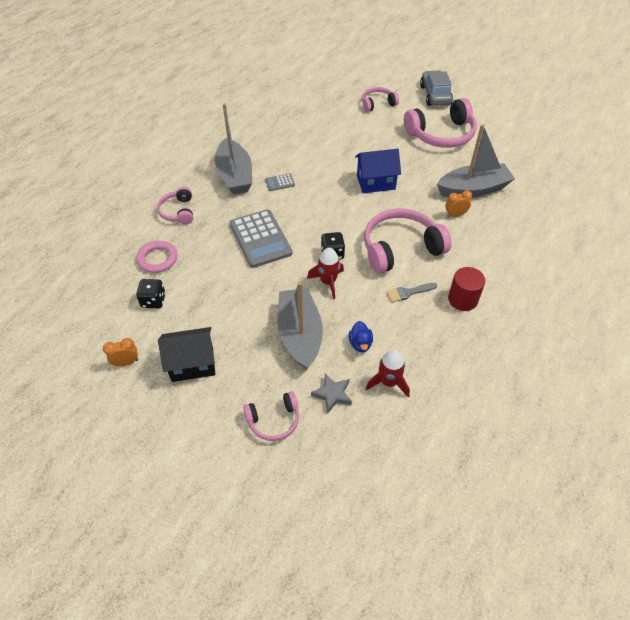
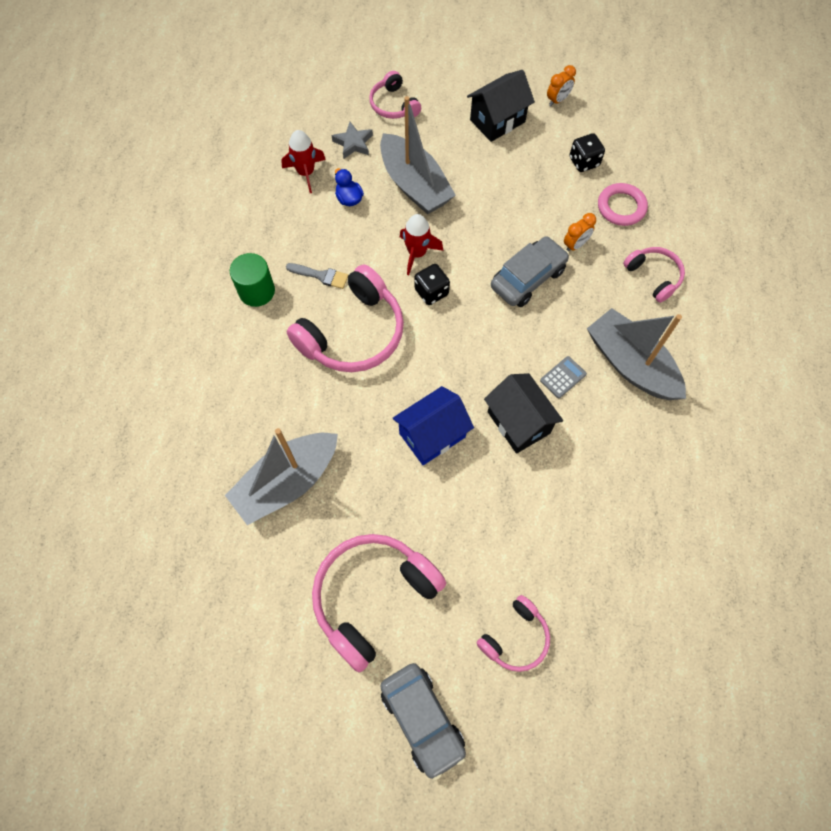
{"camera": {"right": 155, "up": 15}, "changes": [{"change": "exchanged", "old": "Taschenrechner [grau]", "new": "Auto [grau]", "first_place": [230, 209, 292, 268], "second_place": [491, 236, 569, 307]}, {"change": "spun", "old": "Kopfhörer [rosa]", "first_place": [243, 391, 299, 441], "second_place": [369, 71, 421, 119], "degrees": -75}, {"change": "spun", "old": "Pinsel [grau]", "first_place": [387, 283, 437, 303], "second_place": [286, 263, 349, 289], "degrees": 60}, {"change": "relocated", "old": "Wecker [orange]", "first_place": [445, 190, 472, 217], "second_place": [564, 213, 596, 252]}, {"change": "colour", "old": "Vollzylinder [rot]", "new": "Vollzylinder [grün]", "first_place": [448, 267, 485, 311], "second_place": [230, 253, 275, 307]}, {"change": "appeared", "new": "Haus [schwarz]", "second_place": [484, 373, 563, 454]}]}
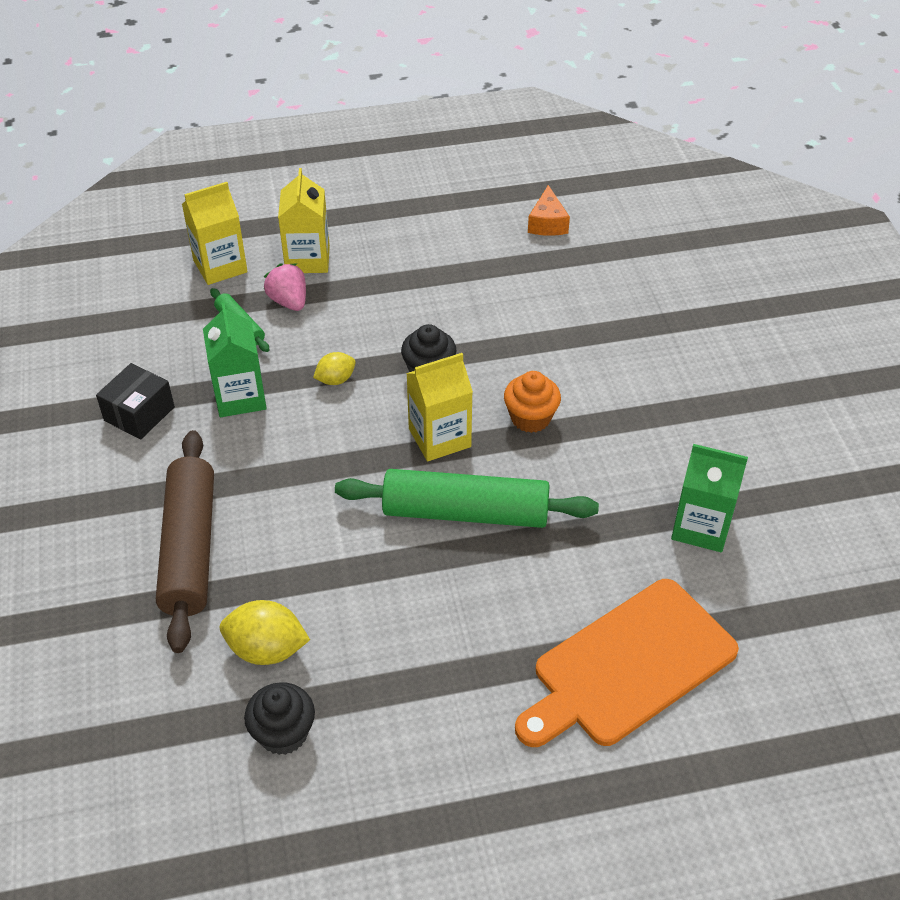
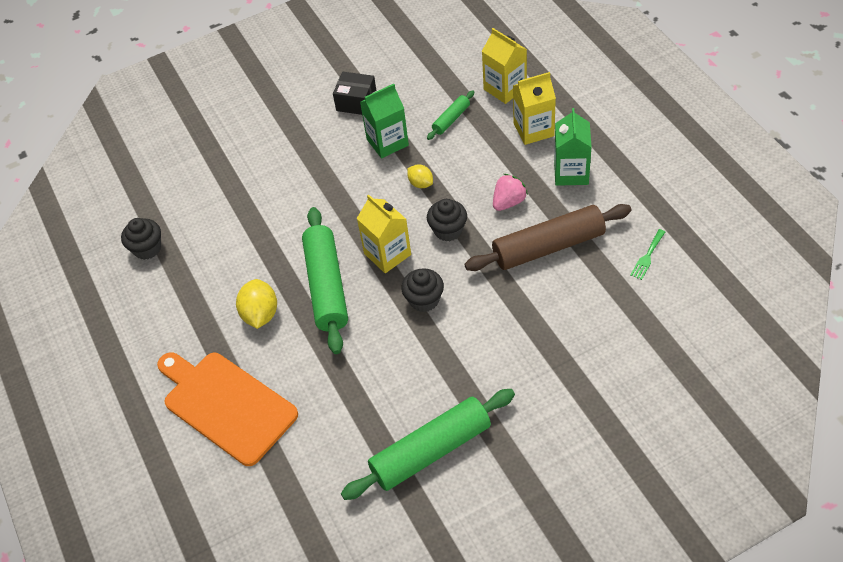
{"camera": {"right": 80, "up": 5}, "changes": [{"change": "relocated", "old": "Nudelholz [braun]", "first_place": [156, 430, 214, 653], "second_place": [464, 204, 632, 271]}, {"change": "relocated", "old": "Zitrone [gelb]", "first_place": [220, 600, 310, 665], "second_place": [236, 279, 277, 329]}, {"change": "relocated", "old": "Erdbeere [rosa]", "first_place": [264, 264, 306, 311], "second_place": [493, 174, 528, 211]}, {"change": "colour", "old": "Muffin [orange]", "new": "Muffin [schwarz]", "first_place": [504, 371, 561, 433], "second_place": [401, 268, 444, 312]}, {"change": "exchanged", "old": "Käse [orange]", "new": "Gabel [grün]", "first_place": [528, 185, 570, 236], "second_place": [630, 229, 665, 280]}, {"change": "relocated", "old": "Getränkekarton [grün]", "first_place": [671, 444, 748, 552], "second_place": [554, 108, 592, 186]}, {"change": "appeared", "new": "Nudelholz [grün]", "second_place": [341, 389, 515, 500]}]}
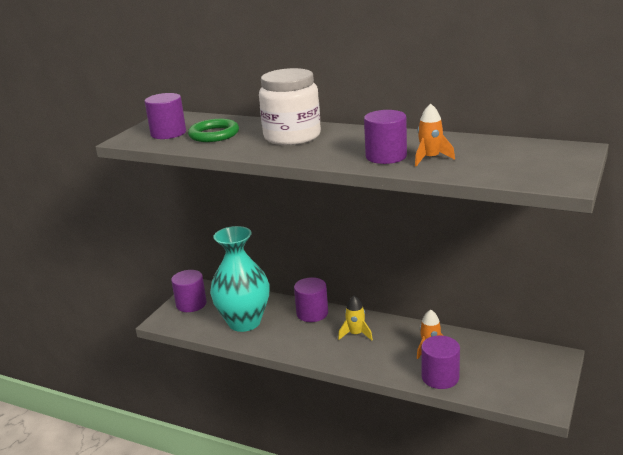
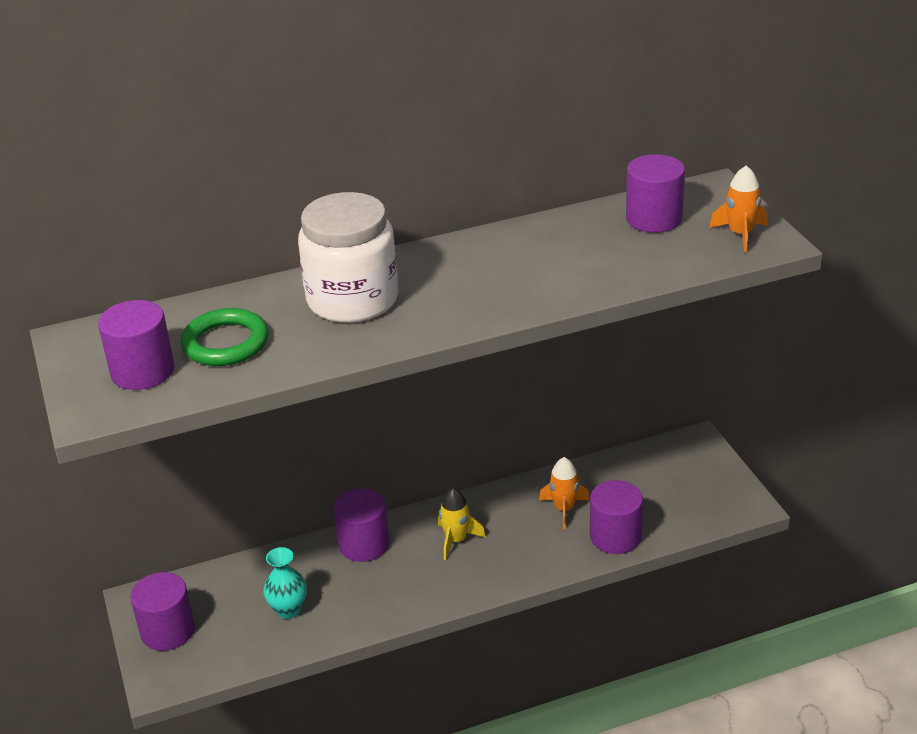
{"camera": {"right": -45, "up": 10}, "changes": [{"change": "size", "old": "Vase [türkis]", "first_place": [210, 226, 269, 332], "second_place": [263, 547, 307, 619], "factor": 0.44}, {"change": "relocated", "old": "Vollzylinder [lila]", "first_place": [364, 110, 407, 164], "second_place": [626, 154, 685, 233]}, {"change": "relocated", "old": "Rakete [orange]", "first_place": [415, 104, 455, 166], "second_place": [709, 165, 768, 252]}]}
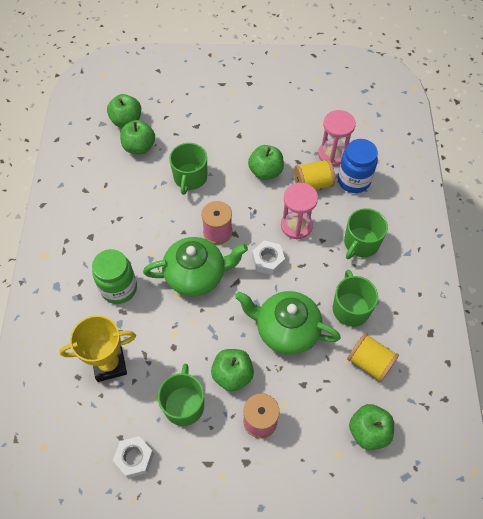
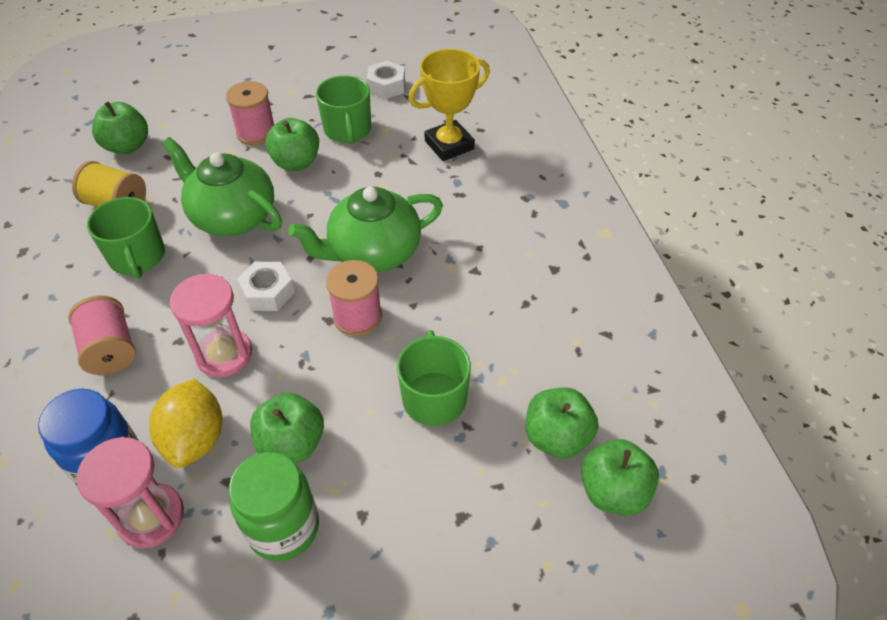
{"camera": {"right": 165, "up": -10}, "changes": [{"change": "relocated", "old": "Einmachglas [grün]", "first_place": [92, 249, 137, 304], "second_place": [229, 452, 319, 561]}, {"change": "spun", "old": "Teekanne [grün]", "first_place": [235, 291, 341, 355], "second_place": [162, 137, 282, 236], "degrees": -150}, {"change": "exchanged", "old": "Garnrolle [gelb]", "new": "Zitrone [gelb]", "first_place": [294, 159, 335, 190], "second_place": [149, 379, 222, 468]}, {"change": "exchanged", "old": "Tasse [grün]", "new": "Garnrolle [rosa]", "first_place": [344, 208, 388, 259], "second_place": [68, 296, 136, 375]}]}
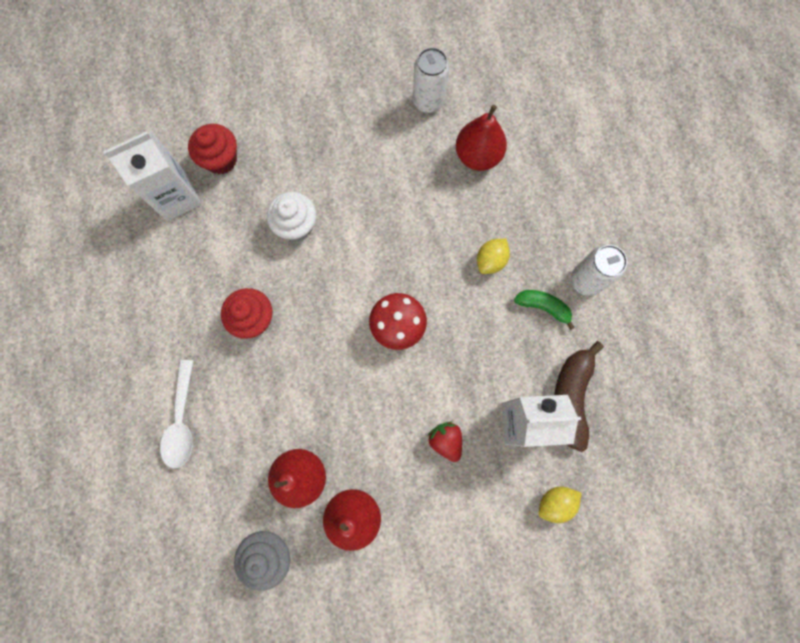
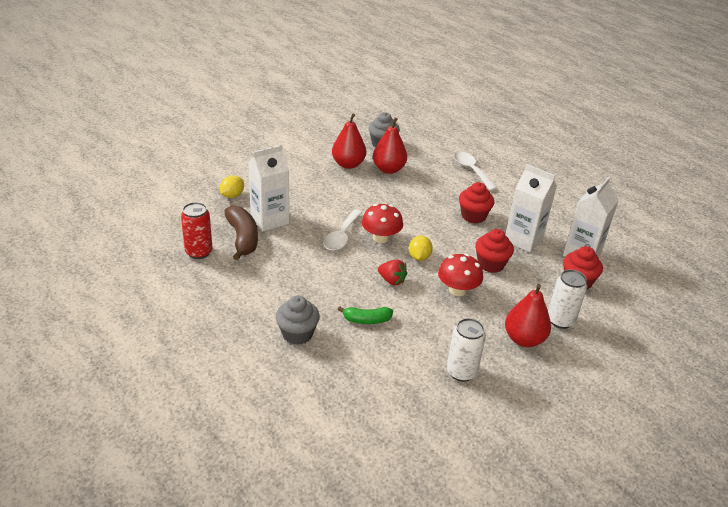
{"camera": {"right": 150, "up": -40}, "changes": [{"change": "colour", "old": "Muffin [weiß]", "new": "Muffin [rot]", "first_place": [267, 192, 316, 241], "second_place": [475, 229, 514, 273]}, {"change": "relocated", "old": "Erdbeere [rot]", "first_place": [427, 421, 462, 462], "second_place": [378, 260, 408, 285]}, {"change": "relocated", "old": "Birne [rot]", "first_place": [456, 105, 507, 171], "second_place": [505, 284, 551, 347]}, {"change": "relocated", "old": "Zitrone [gelb]", "first_place": [477, 239, 510, 274], "second_place": [409, 236, 433, 261]}, {"change": "relocated", "old": "Banane [grün]", "first_place": [514, 290, 575, 330], "second_place": [338, 306, 393, 324]}, {"change": "relocated", "old": "Dose [weiß]", "first_place": [571, 245, 627, 296], "second_place": [548, 269, 587, 329]}, {"change": "appeared", "new": "Dose [rot]", "second_place": [181, 202, 213, 259]}, {"change": "appeared", "new": "Muffin [grau]", "second_place": [276, 296, 320, 345]}, {"change": "appeared", "new": "Löffel [weiß]", "second_place": [323, 209, 363, 251]}, {"change": "appeared", "new": "Pilz [rot]", "second_place": [438, 254, 483, 296]}, {"change": "appeared", "new": "Getränkekarton [weiß]", "second_place": [506, 164, 557, 252]}]}
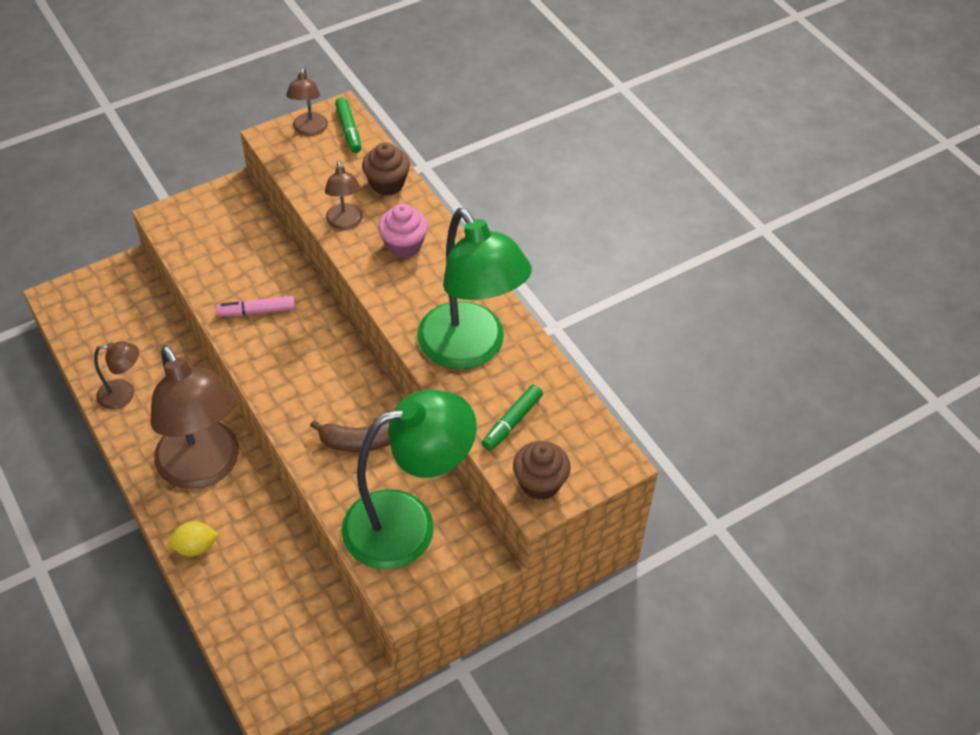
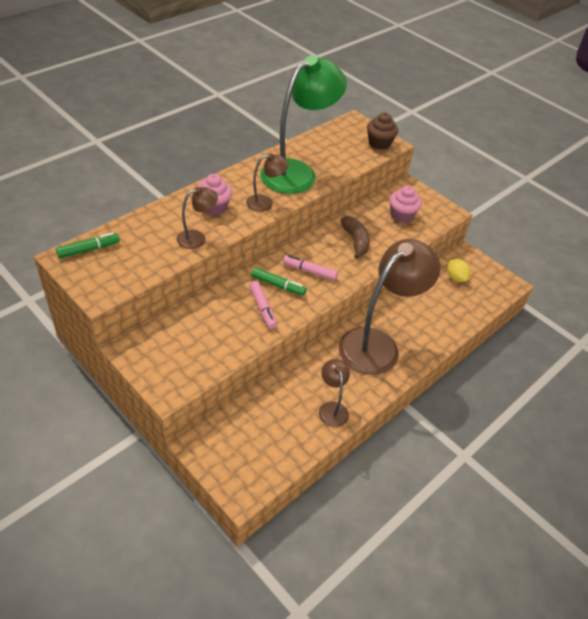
{"camera": {"right": -105, "up": -5}, "changes": [{"change": "relocated", "old": "Zitrone [gelb]", "first_place": [168, 521, 219, 556], "second_place": [447, 259, 470, 282]}, {"change": "relocated", "old": "Lampe [braun]", "first_place": [286, 67, 328, 136], "second_place": [246, 153, 289, 212]}, {"change": "exchanged", "old": "Lampe [grün]", "new": "Muffin [rosa]", "first_place": [341, 390, 477, 570], "second_place": [389, 186, 422, 223]}, {"change": "missing", "old": "Muffin [braun]", "first_place": [362, 142, 410, 196]}, {"change": "relocated", "old": "Filzstift [grün]", "first_place": [482, 385, 543, 451], "second_place": [251, 267, 307, 296]}, {"change": "appeared", "new": "Filzstift [rosa]", "second_place": [283, 255, 338, 281]}]}
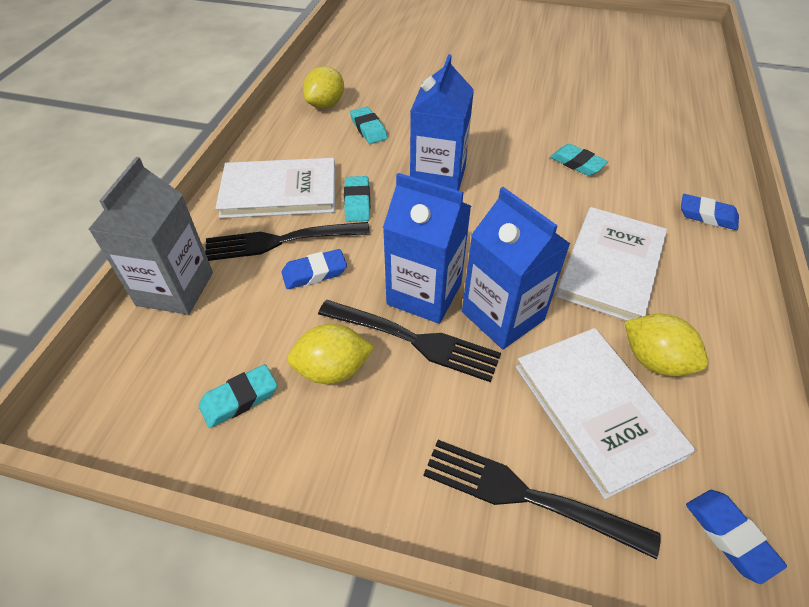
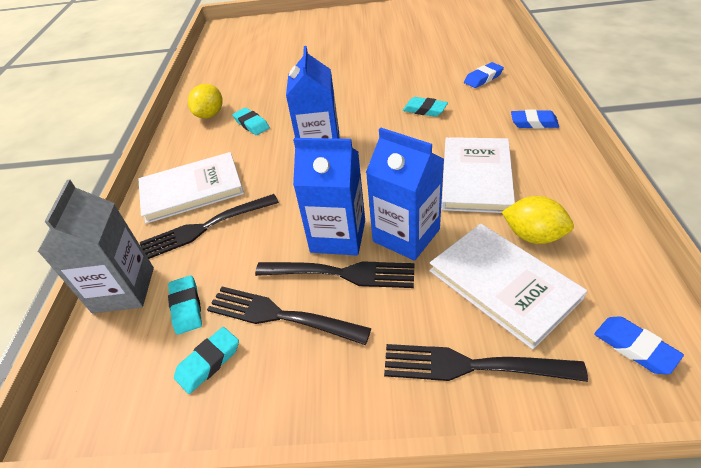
{"camera": {"right": -10, "up": -5}, "changes": [{"change": "relocated", "old": "Radiergummi [blau]", "first_place": [281, 249, 347, 289], "second_place": [464, 62, 504, 88]}, {"change": "exchanged", "old": "Zitrone [gelb]", "new": "Gabel [schwarz]", "first_place": [287, 324, 374, 384], "second_place": [207, 287, 371, 345]}, {"change": "relocated", "old": "Radiergummi [türkis]", "first_place": [344, 176, 370, 222], "second_place": [168, 275, 202, 335]}]}
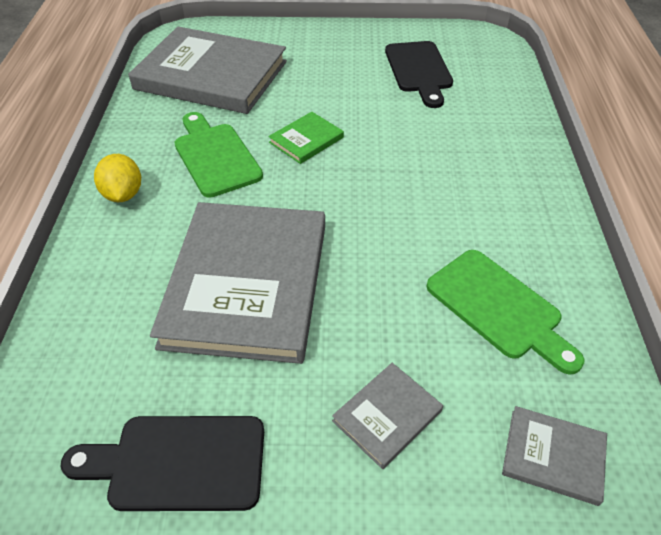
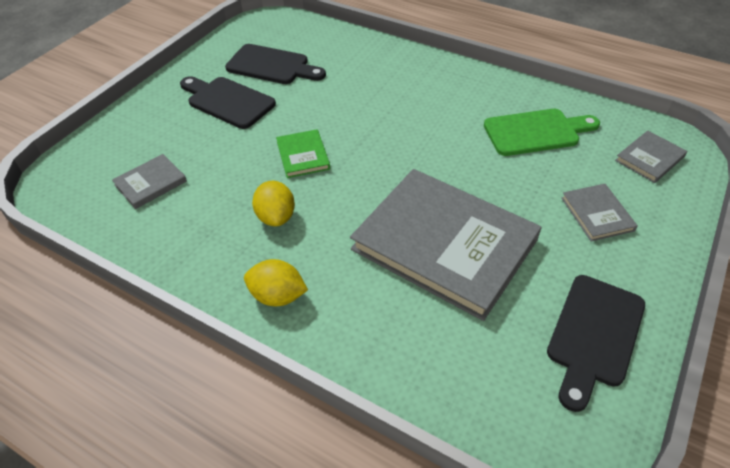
{"camera": {"right": -60, "up": 0}, "changes": [{"change": "size", "old": "Buch [grau]", "first_place": [128, 27, 287, 114], "second_place": [112, 154, 187, 209], "factor": 0.43}, {"change": "exchanged", "old": "Schneidebrett [grün]", "new": "Zitrone [gelb]", "first_place": [174, 112, 263, 198], "second_place": [252, 181, 295, 226]}, {"change": "appeared", "new": "Schneidebrett [schwarz]", "second_place": [180, 76, 276, 129]}]}
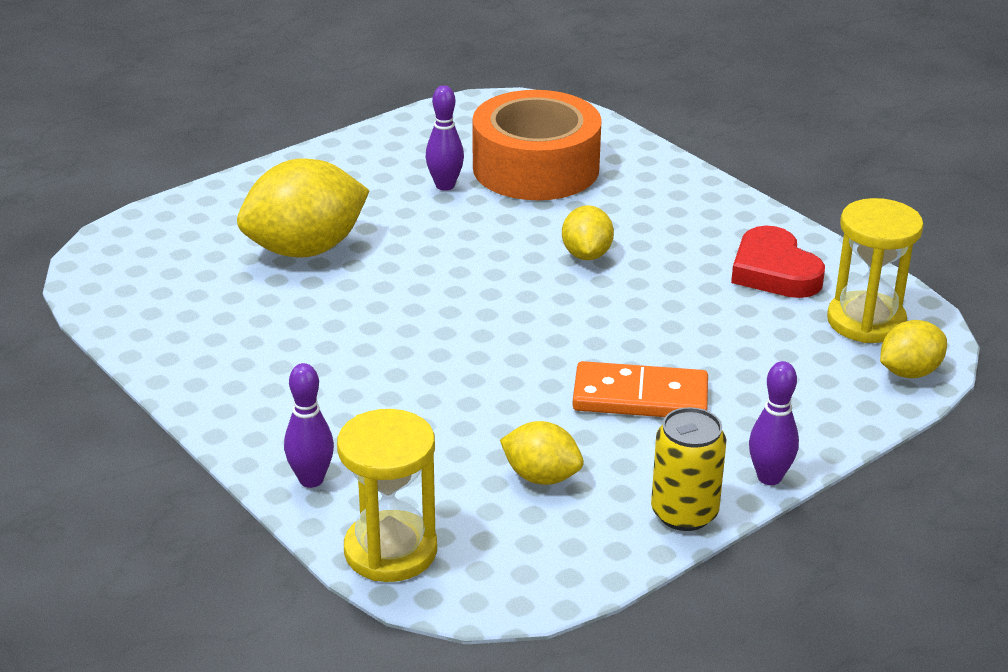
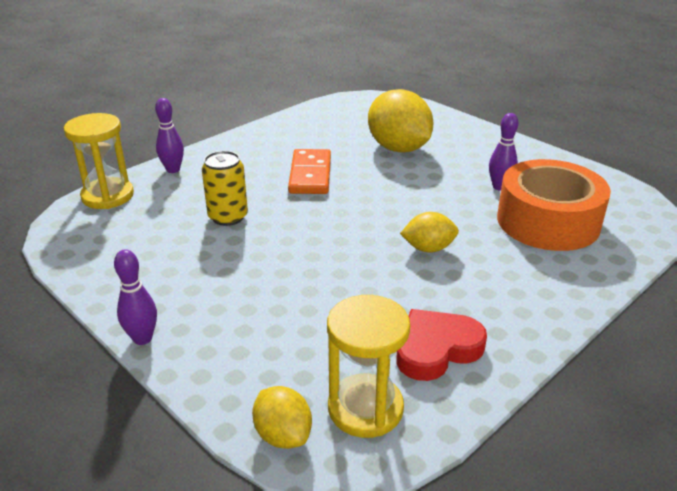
{"camera": {"right": 85, "up": 0}, "changes": [{"change": "missing", "old": "Zitrone [gelb]", "first_place": [500, 421, 584, 485]}, {"change": "relocated", "old": "Dominostein [orange]", "first_place": [572, 361, 708, 417], "second_place": [288, 149, 331, 194]}, {"change": "relocated", "old": "Dose [gelb]", "first_place": [651, 407, 726, 531], "second_place": [202, 151, 248, 226]}]}
